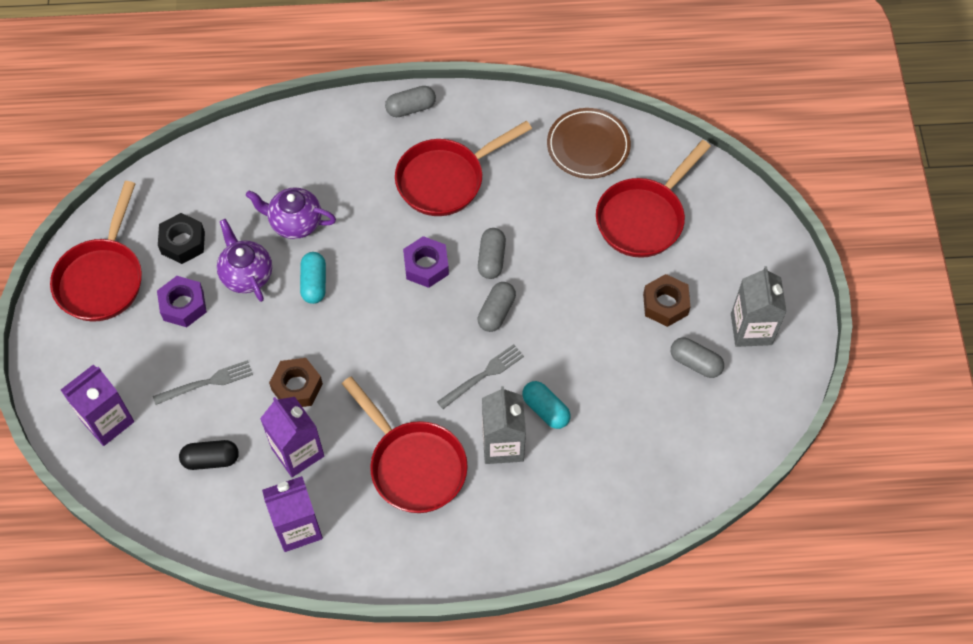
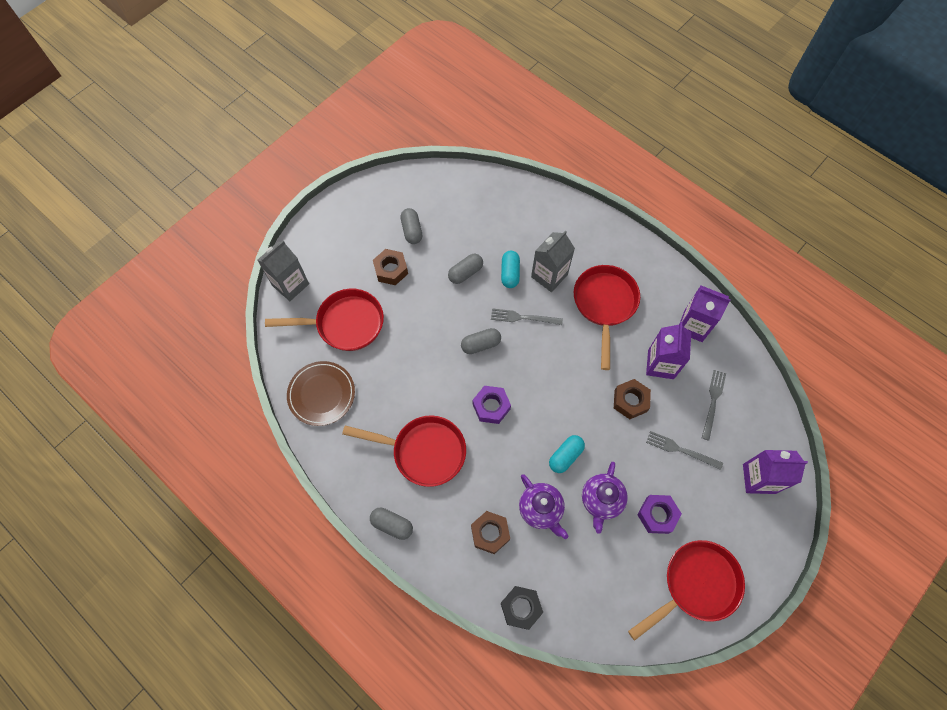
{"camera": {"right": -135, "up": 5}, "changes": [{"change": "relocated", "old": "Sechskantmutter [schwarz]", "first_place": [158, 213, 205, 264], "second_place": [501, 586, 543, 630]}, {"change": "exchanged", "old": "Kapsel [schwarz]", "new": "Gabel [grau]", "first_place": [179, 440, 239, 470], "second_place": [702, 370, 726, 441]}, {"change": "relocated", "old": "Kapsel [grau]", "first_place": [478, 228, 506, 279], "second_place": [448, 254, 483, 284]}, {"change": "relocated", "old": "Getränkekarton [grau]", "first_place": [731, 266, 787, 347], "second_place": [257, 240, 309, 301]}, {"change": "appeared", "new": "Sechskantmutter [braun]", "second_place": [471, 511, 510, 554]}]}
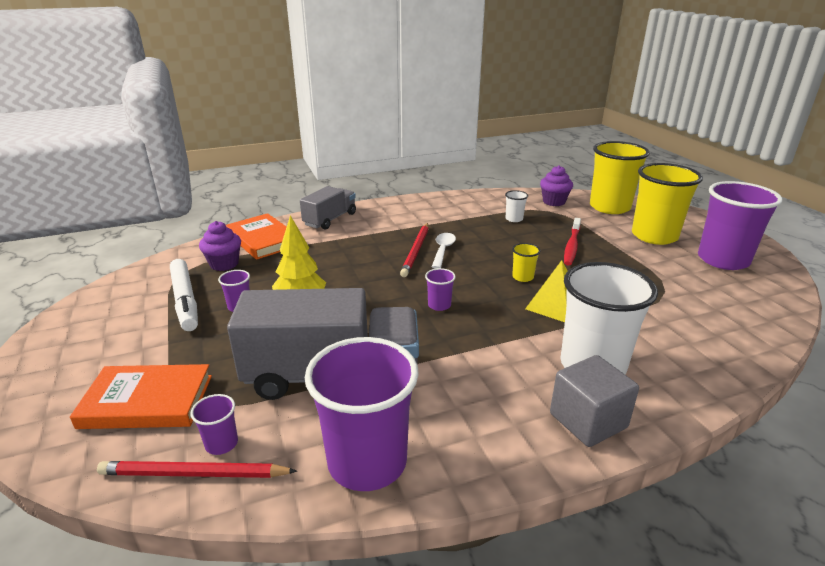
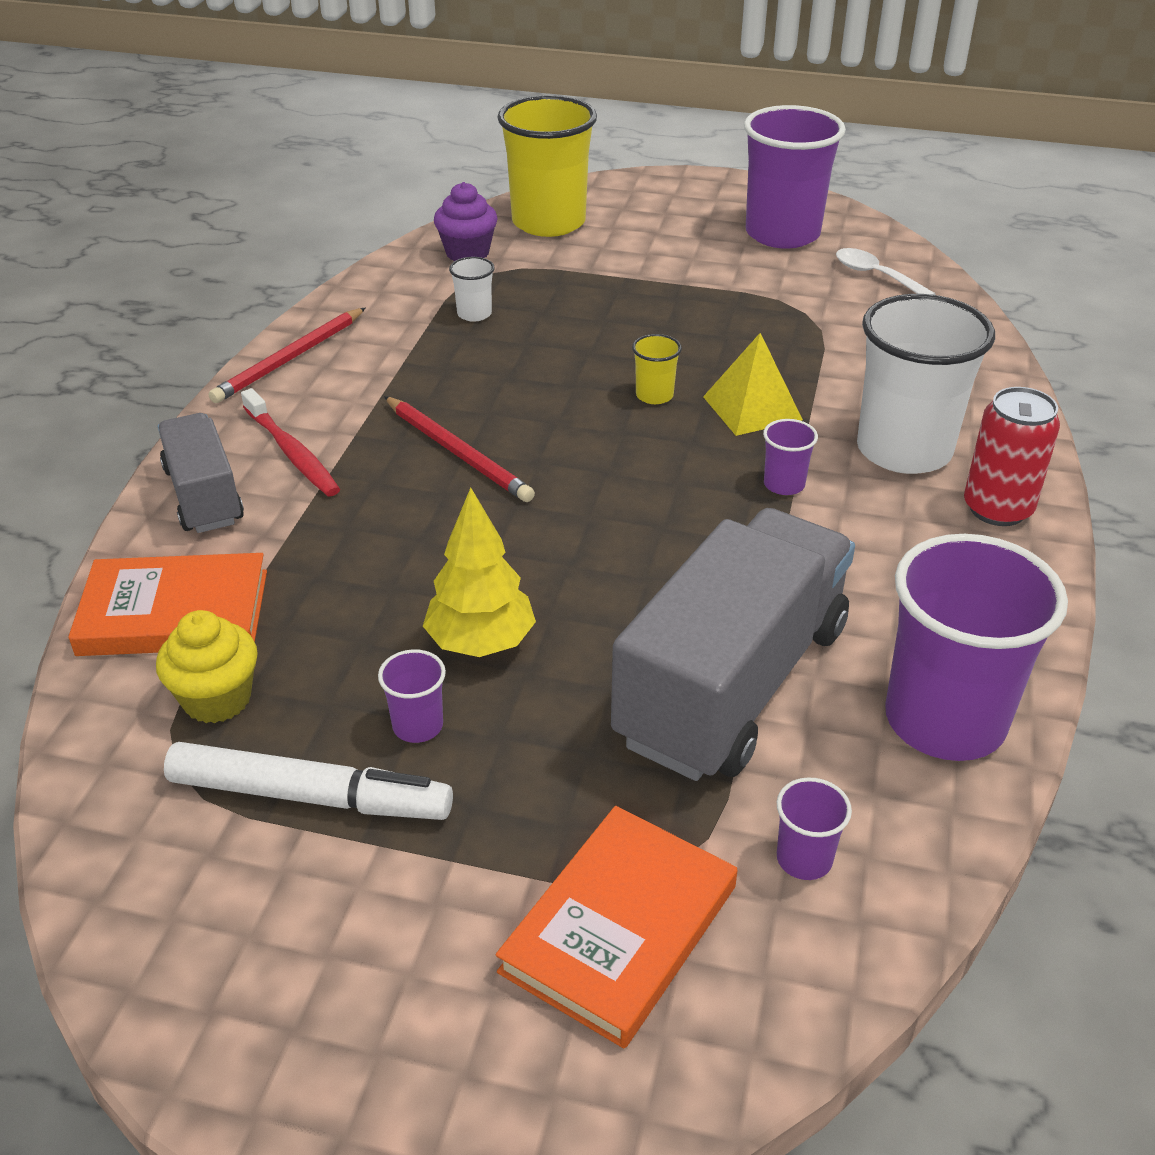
{"camera": {"right": -55, "up": 10}, "changes": [{"change": "relocated", "old": "Bleistift [rot]", "first_place": [97, 461, 297, 478], "second_place": [209, 308, 365, 403]}, {"change": "colour", "old": "Muffin [lila]", "new": "Muffin [gelb]", "first_place": [199, 221, 241, 271], "second_place": [156, 610, 258, 723]}, {"change": "relocated", "old": "Becher [lila]", "first_place": [425, 268, 456, 311], "second_place": [763, 419, 818, 495]}, {"change": "relocated", "old": "Löffel [weiß]", "first_place": [432, 233, 456, 269], "second_place": [836, 248, 935, 295]}, {"change": "exchanged", "old": "Kubus [grau]", "new": "Dose [rot]", "first_place": [550, 355, 639, 447], "second_place": [964, 387, 1060, 526]}, {"change": "relocated", "old": "Zahnbürste [rot]", "first_place": [564, 218, 581, 266], "second_place": [241, 388, 340, 496]}, {"change": "missing", "old": "Becher [gelb]", "first_place": [632, 163, 703, 245]}]}
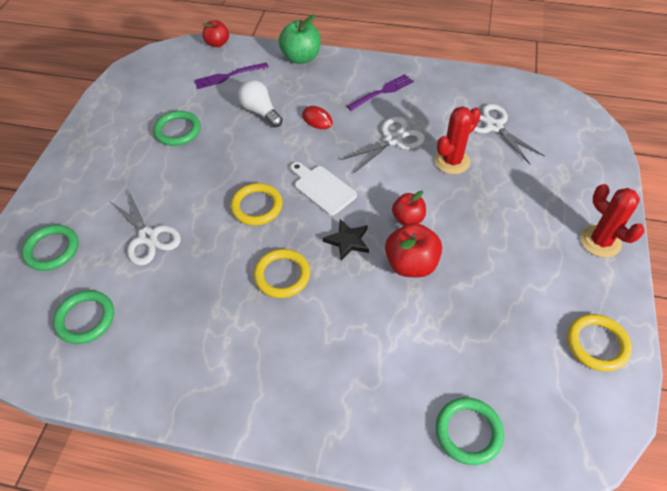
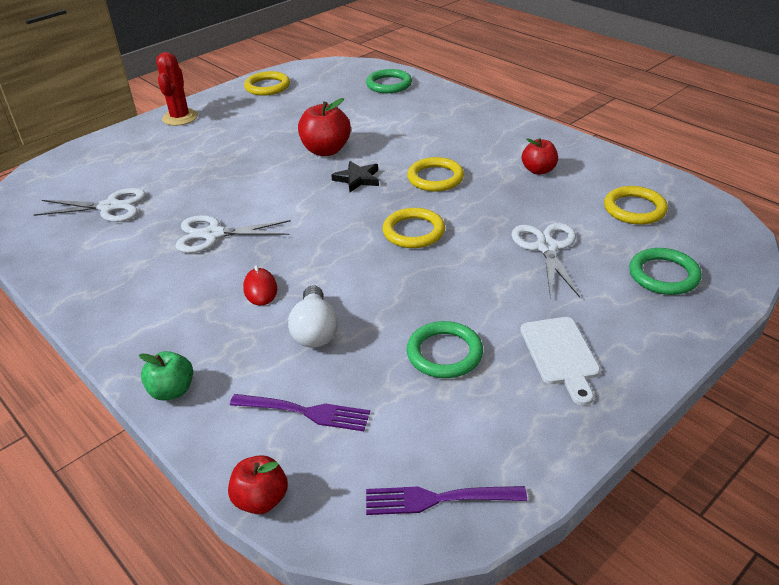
{"camera": {"right": -145, "up": -15}, "changes": [{"change": "colour", "old": "Ring [grün]", "new": "Ring [gelb]", "first_place": [53, 290, 114, 344], "second_place": [604, 186, 668, 225]}, {"change": "size", "old": "Apfel [grün]", "first_place": [279, 15, 321, 64], "second_place": [139, 351, 193, 401], "factor": 0.64}, {"change": "relocated", "old": "Schneidebrett [weiß]", "first_place": [290, 162, 357, 216], "second_place": [520, 317, 600, 405]}, {"change": "relocated", "old": "Gabel [lila]", "first_place": [347, 74, 414, 111], "second_place": [366, 486, 527, 515]}, {"change": "relocated", "old": "Apfel [rot]", "first_place": [392, 190, 426, 225], "second_place": [522, 138, 558, 175]}, {"change": "missing", "old": "Kaktus [rot]", "first_place": [434, 106, 481, 174]}, {"change": "spun", "old": "Schere [weiß]", "first_place": [473, 104, 545, 164], "second_place": [34, 188, 146, 222], "degrees": -90}]}
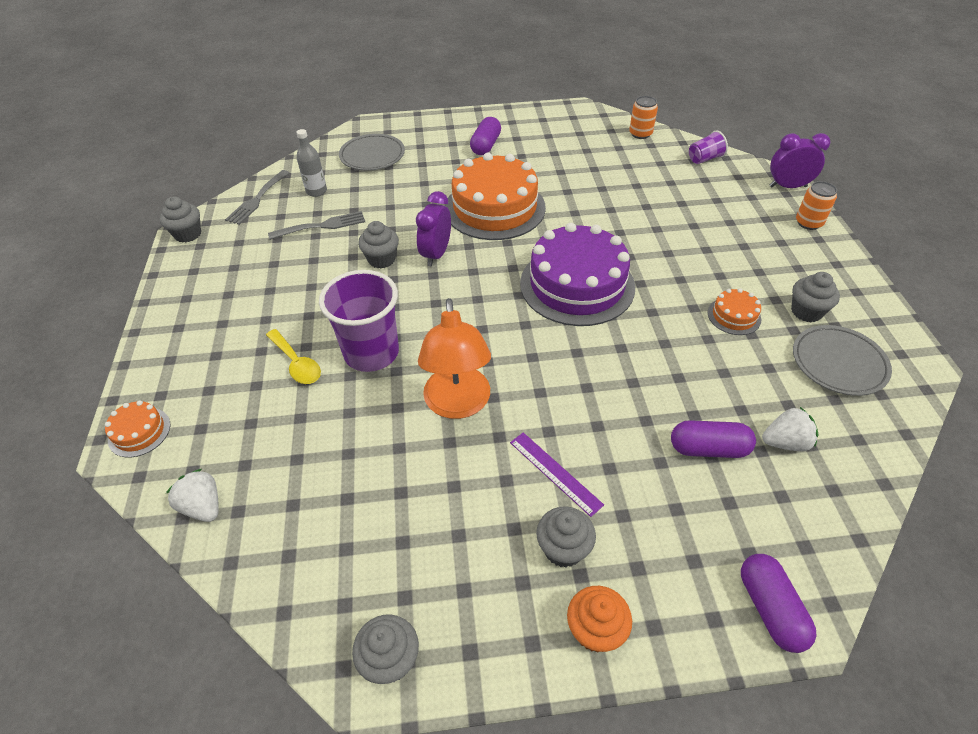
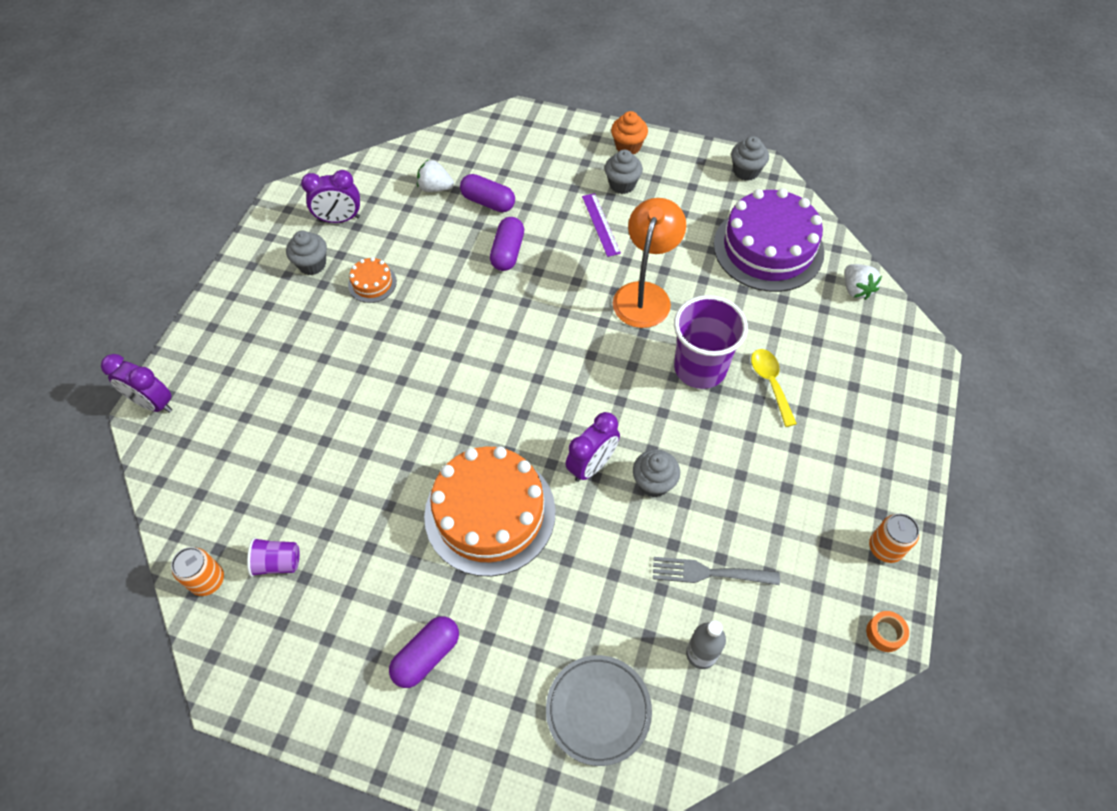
{"camera": {"right": -155, "up": 10}, "changes": [{"change": "missing", "old": "Kuchen [orange]", "first_place": [105, 400, 170, 458]}, {"change": "exchanged", "old": "Muffin [grau]", "new": "Klebeband [orange]", "first_place": [159, 196, 201, 243], "second_place": [866, 611, 909, 652]}, {"change": "missing", "old": "Gabel [grau]", "first_place": [225, 170, 289, 225]}, {"change": "relocated", "old": "Kuchen [lila]", "first_place": [520, 223, 635, 326], "second_place": [714, 188, 824, 292]}, {"change": "relocated", "old": "Becher [lila]", "first_place": [689, 131, 728, 164], "second_place": [247, 537, 299, 577]}, {"change": "relocated", "old": "Kapsel [lila]", "first_place": [741, 554, 816, 653], "second_place": [490, 217, 524, 271]}, {"change": "exchanged", "old": "Teller [grau]", "new": "Wecker [lila]", "first_place": [793, 325, 892, 396], "second_place": [301, 170, 360, 223]}, {"change": "relocated", "old": "Dose [orange]", "first_place": [796, 181, 837, 230], "second_place": [869, 514, 919, 563]}]}
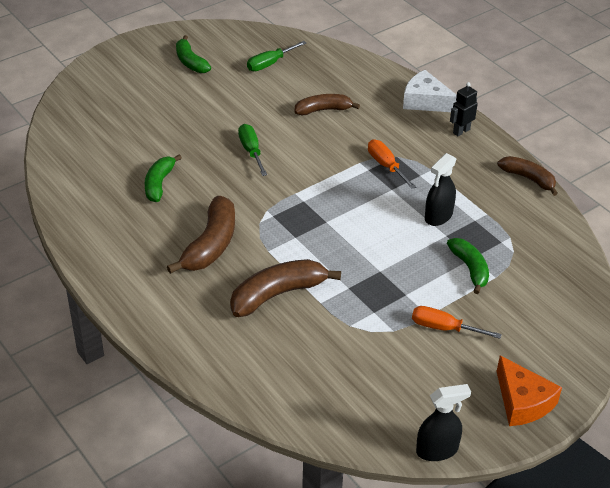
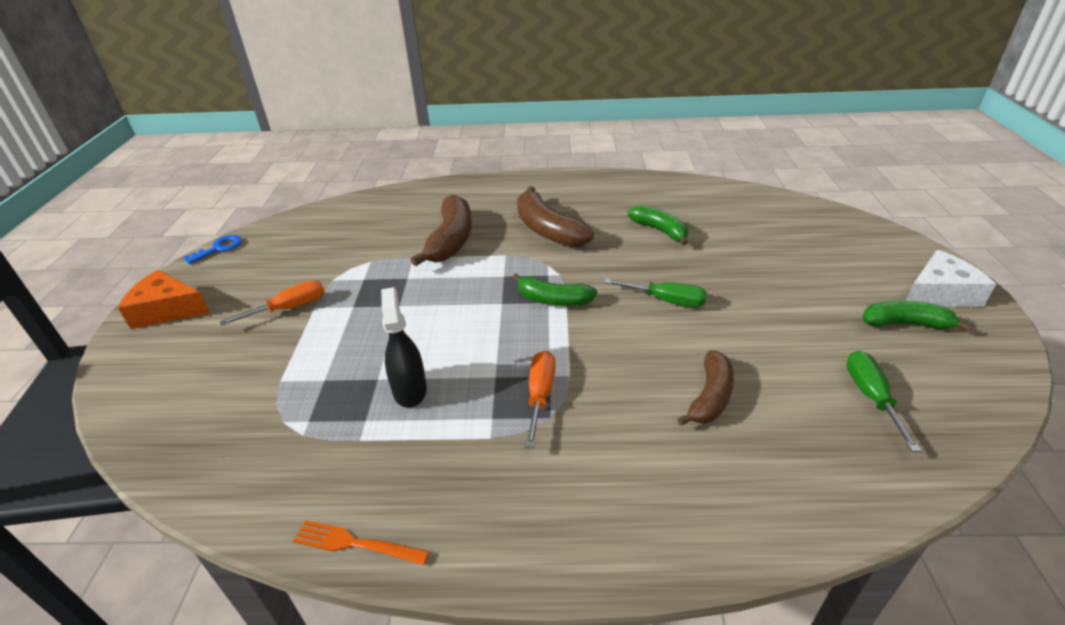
{"camera": {"right": 130, "up": -5}, "changes": [{"change": "spun", "old": "Schraubenzieher [orange]", "first_place": [368, 140, 416, 189], "second_place": [525, 351, 555, 448], "degrees": -90}, {"change": "relocated", "old": "Käse [weiß]", "first_place": [403, 70, 457, 112], "second_place": [906, 250, 996, 307]}, {"change": "exchanged", "old": "Sprühflasche [schwarz]", "new": "Schlüssel [blau]", "first_place": [416, 384, 471, 461], "second_place": [183, 235, 242, 264]}, {"change": "relocated", "old": "Banane [grün]", "first_place": [447, 238, 489, 294], "second_place": [512, 273, 597, 306]}, {"change": "missing", "old": "Roboter [schwarz]", "first_place": [450, 82, 478, 136]}, {"change": "exchanged", "old": "Banane [braun]", "new": "Gabel [orange]", "first_place": [497, 156, 558, 196], "second_place": [293, 520, 429, 565]}]}
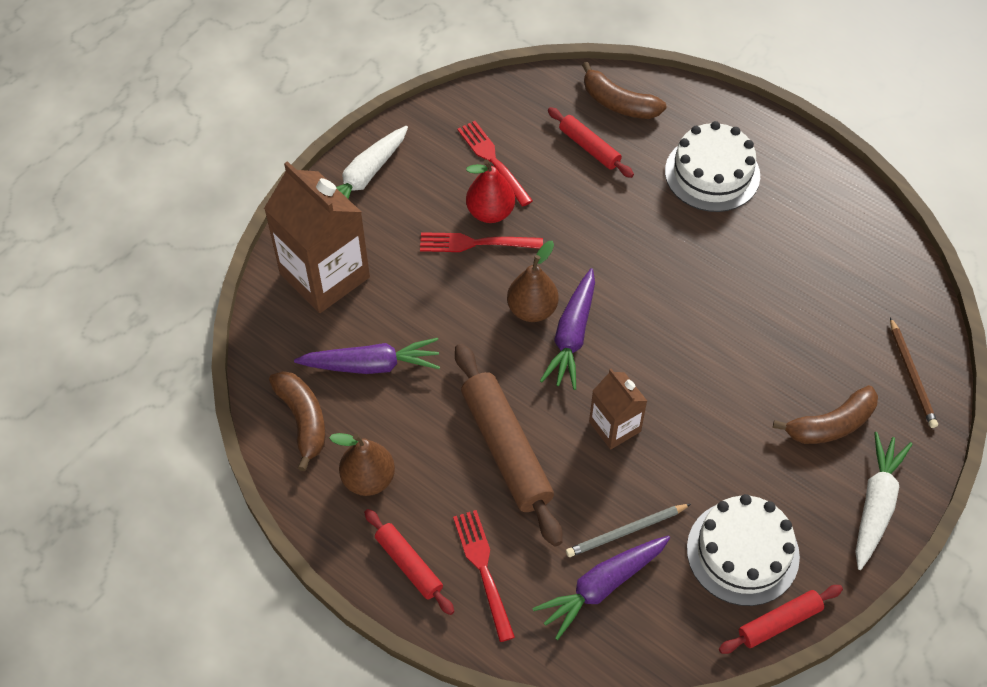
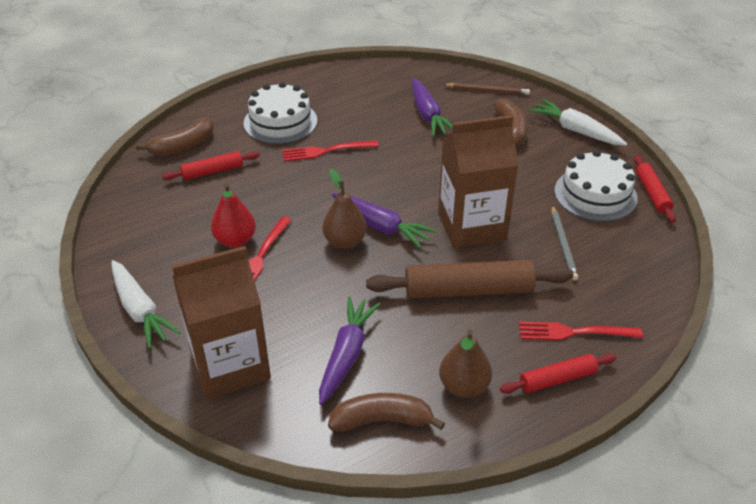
{"camera": {"right": -70, "up": -15}, "changes": [{"change": "relocated", "old": "Gabel [rot]", "first_place": [457, 121, 533, 207], "second_place": [282, 140, 379, 161]}, {"change": "relocated", "old": "Karotte [lila]", "first_place": [532, 535, 670, 640], "second_place": [412, 78, 453, 137]}, {"change": "size", "old": "Getränkekarton [braun]", "first_place": [589, 369, 647, 449], "second_place": [438, 115, 519, 248], "factor": 1.83}]}
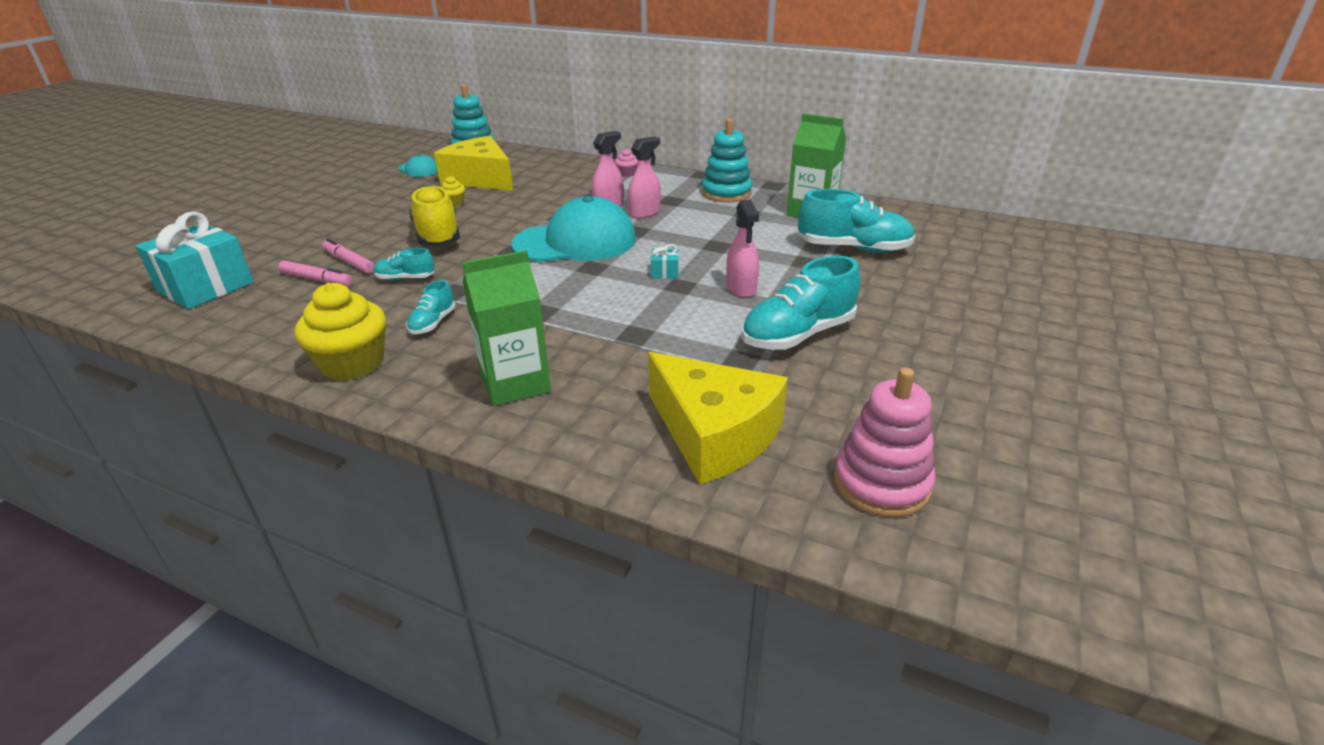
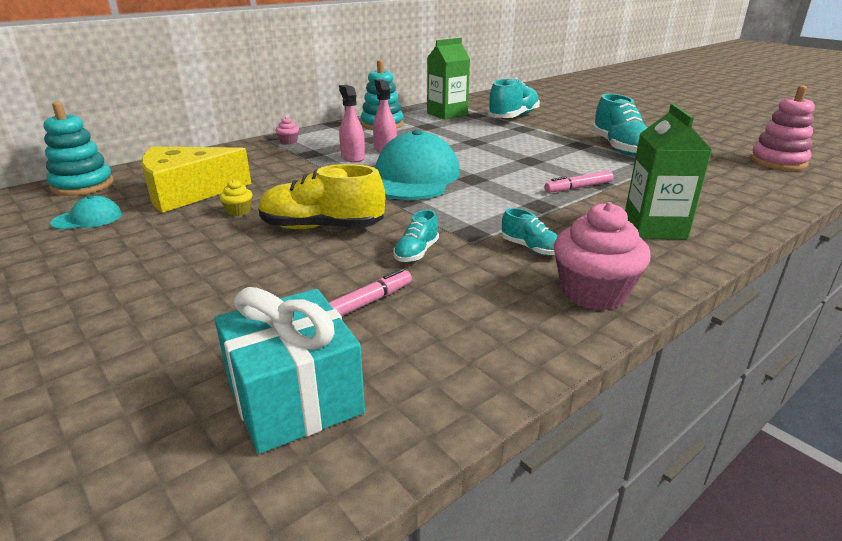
{"camera": {"right": -65, "up": -5}, "changes": [{"change": "colour", "old": "Muffin [gelb]", "new": "Muffin [rosa]", "first_place": [294, 283, 386, 381], "second_place": [554, 202, 651, 310]}, {"change": "relocated", "old": "Filzstift [rosa]", "first_place": [322, 239, 375, 273], "second_place": [544, 171, 613, 193]}, {"change": "missing", "old": "Käse [gelb]", "first_place": [648, 352, 788, 484]}, {"change": "missing", "old": "Geschenk [türkis]", "first_place": [651, 244, 679, 279]}, {"change": "missing", "old": "Sprühflasche [rosa]", "first_place": [726, 199, 759, 298]}]}
